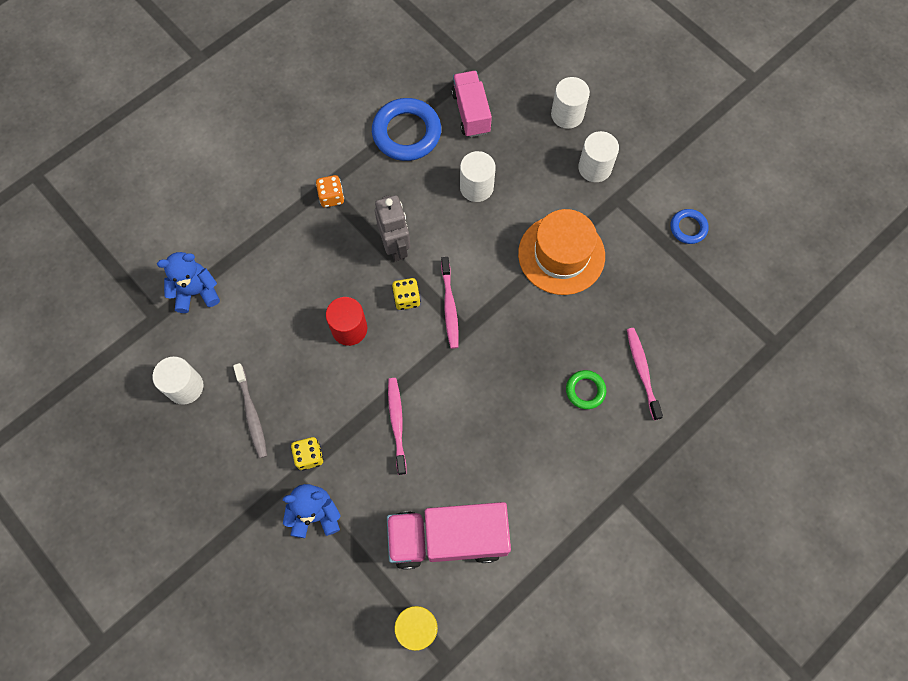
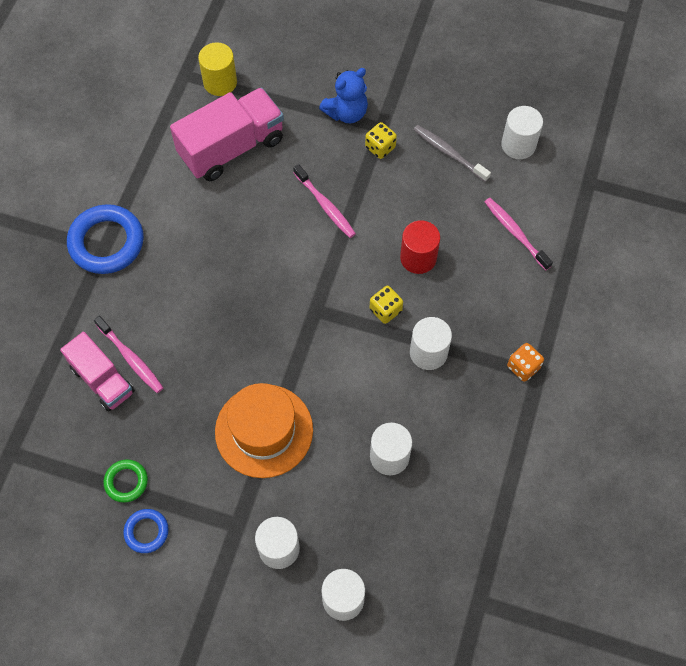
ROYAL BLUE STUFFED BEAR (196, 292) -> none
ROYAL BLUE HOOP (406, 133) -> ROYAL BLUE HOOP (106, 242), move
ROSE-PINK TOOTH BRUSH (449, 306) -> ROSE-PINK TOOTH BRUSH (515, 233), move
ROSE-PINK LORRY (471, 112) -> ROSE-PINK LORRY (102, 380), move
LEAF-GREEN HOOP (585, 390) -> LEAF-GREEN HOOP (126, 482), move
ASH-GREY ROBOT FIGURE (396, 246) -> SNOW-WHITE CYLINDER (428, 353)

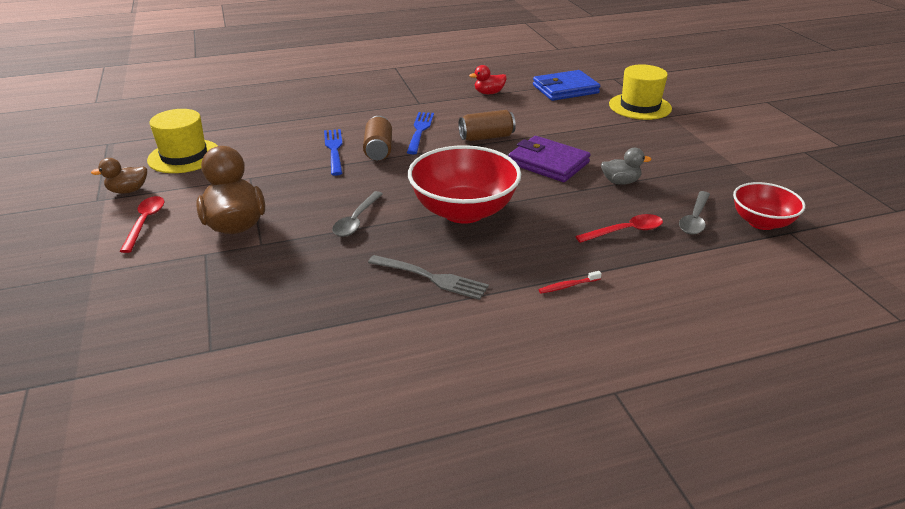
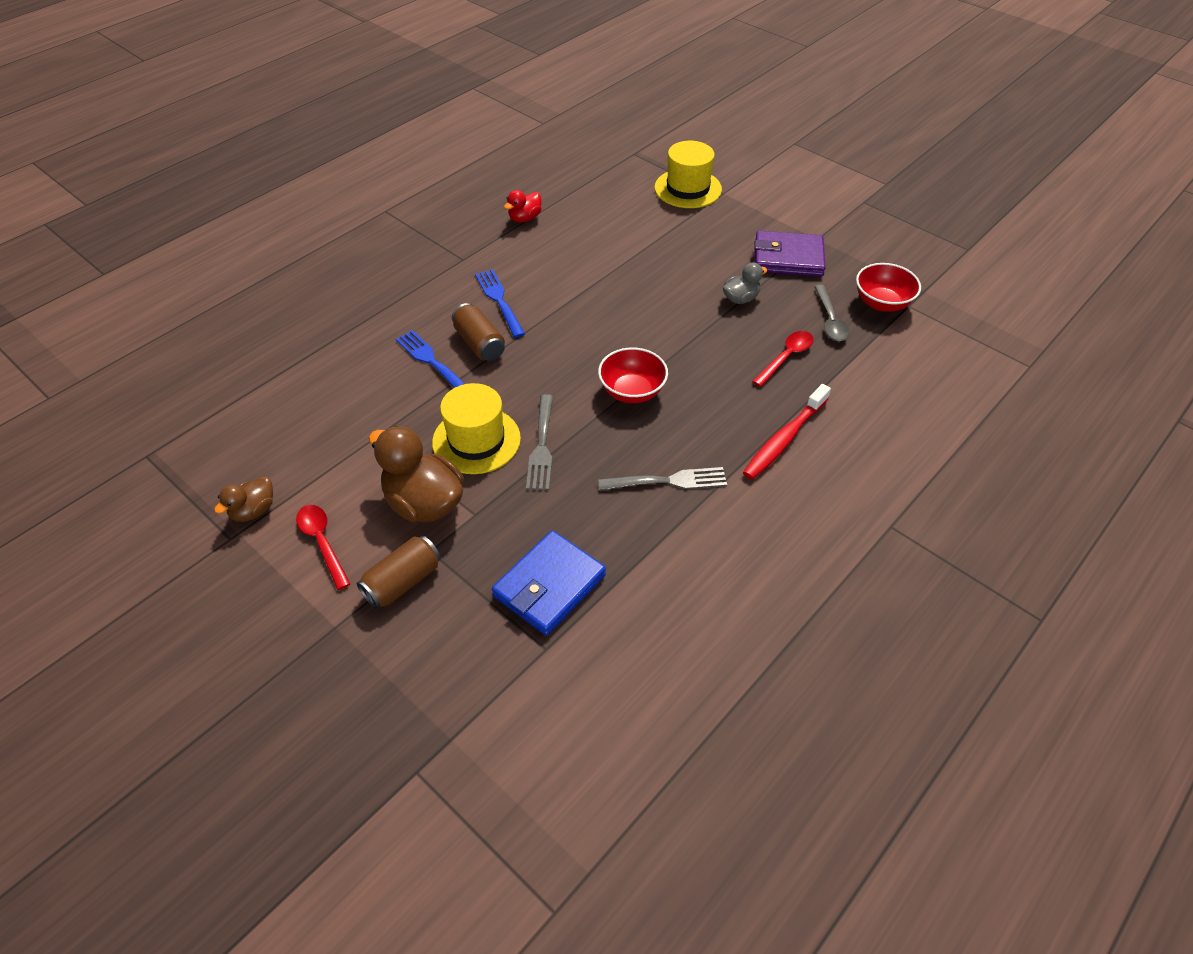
BRIGHT YELLOW TOP HAT (184, 156) -> BRIGHT YELLOW TOP HAT (476, 440), move
RUSSET CAN (486, 137) -> RUSSET CAN (402, 582), move
PURPLE BILLFOLD (548, 163) -> PURPLE BILLFOLD (788, 258), move
ROYAL BLUE BILLFOLD (565, 89) -> ROYAL BLUE BILLFOLD (549, 586), move
ASH-GREY TEASPOON (356, 220) -> ASH-GREY DINNER FORK (541, 445)
RED BOWL (463, 211) -> RED BOWL (632, 391), x0.59
RED TOOTH BRUSH (568, 286) -> RED TOOTH BRUSH (784, 438), x2.20

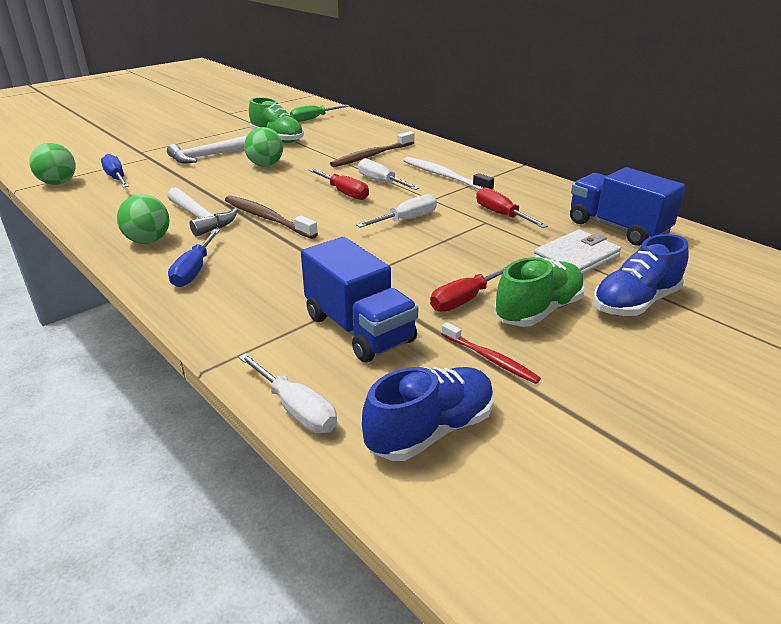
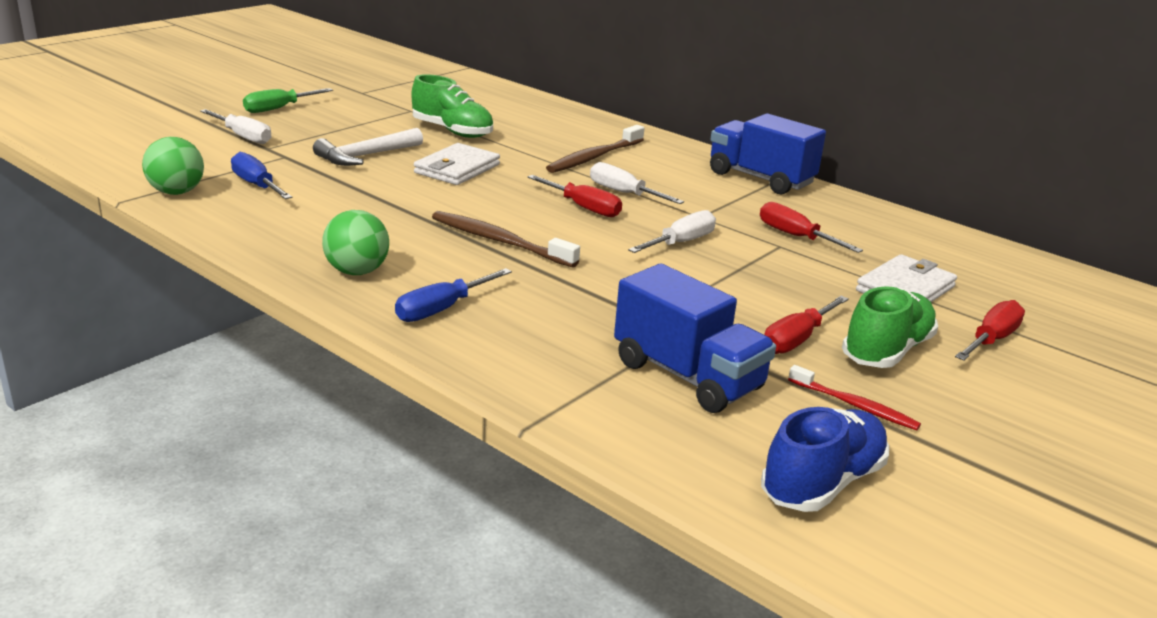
SNOW-WHITE HAMMER (201, 218) -> none
SNOW-WHITE TOOTH BRUSH (444, 176) -> none
SNOW-WHITE FLAT SCREWDRIVER (296, 409) -> SNOW-WHITE FLAT SCREWDRIVER (243, 137), move
LEAF-GREEN FLAT SCREWDRIVER (313, 119) -> LEAF-GREEN FLAT SCREWDRIVER (279, 108), move
ROYAL BLUE LORRY (617, 228) -> ROYAL BLUE LORRY (760, 179), move
LEAF-GREEN PLAY BALL (265, 165) -> SNOW-WHITE BILLFOLD (457, 169)
ROYAL BLUE SNEAKER (635, 302) -> RED FLAT SCREWDRIVER (991, 340)
ROYAL BLUE FLAT SCREWDRIVER (194, 270) -> ROYAL BLUE FLAT SCREWDRIVER (442, 309), 45 degrees clockwise

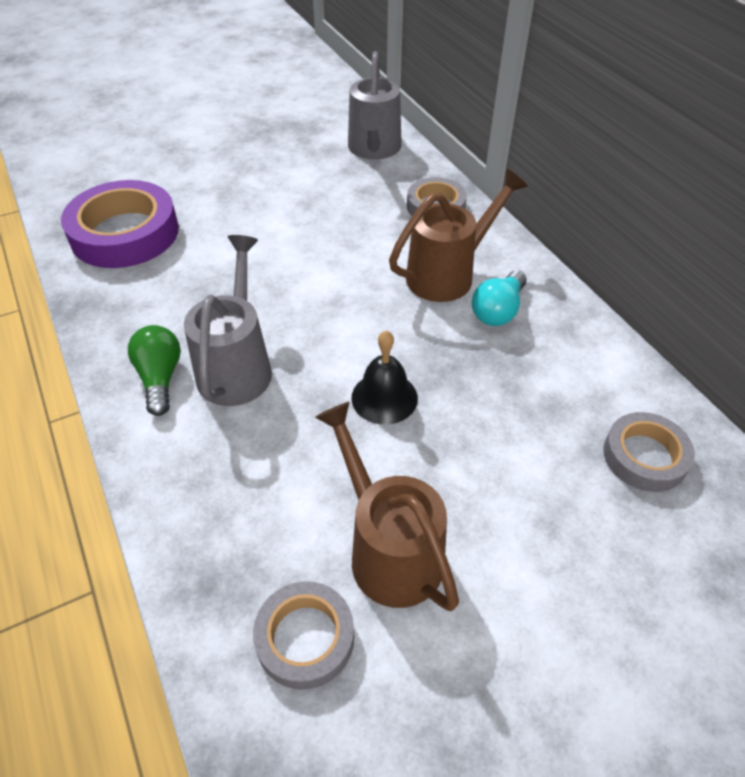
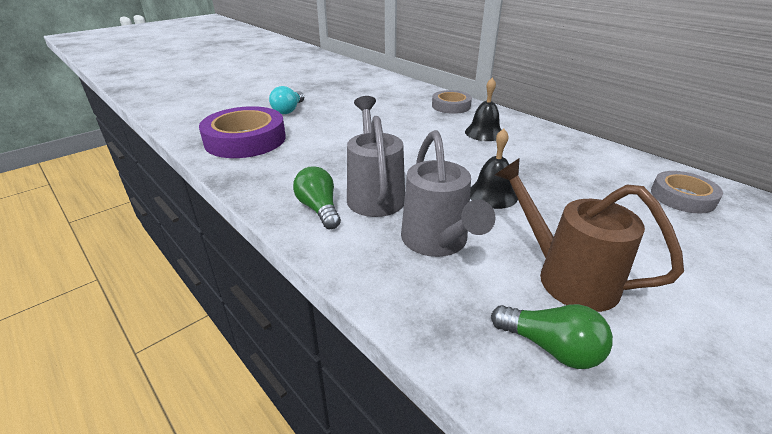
ASH-GREY WATERING CAN (374, 150) -> ASH-GREY WATERING CAN (437, 242), move
TURQUOISE LIGHT BULB (498, 310) -> TURQUOISE LIGHT BULB (289, 110), move
ASH-GREY TAPE (305, 638) -> LEAF-GREEN LIGHT BULB (551, 347)
RUSSET WATERING CAN (448, 274) -> EBONY SCHOOL BELL (484, 133)

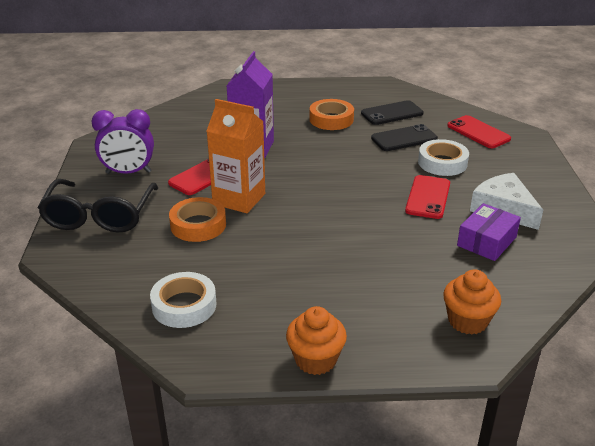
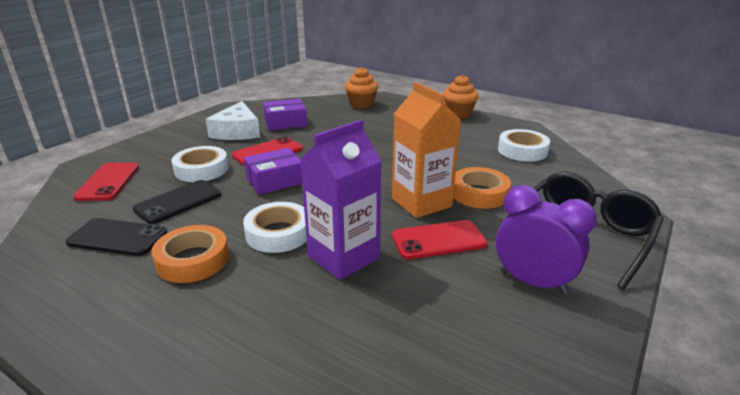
none -> SNOW-WHITE TAPE (278, 233)
none -> PURPLE BOX (275, 181)
EBONY MOBILE PHONE (404, 139) -> EBONY MOBILE PHONE (178, 202), 60 degrees counterclockwise

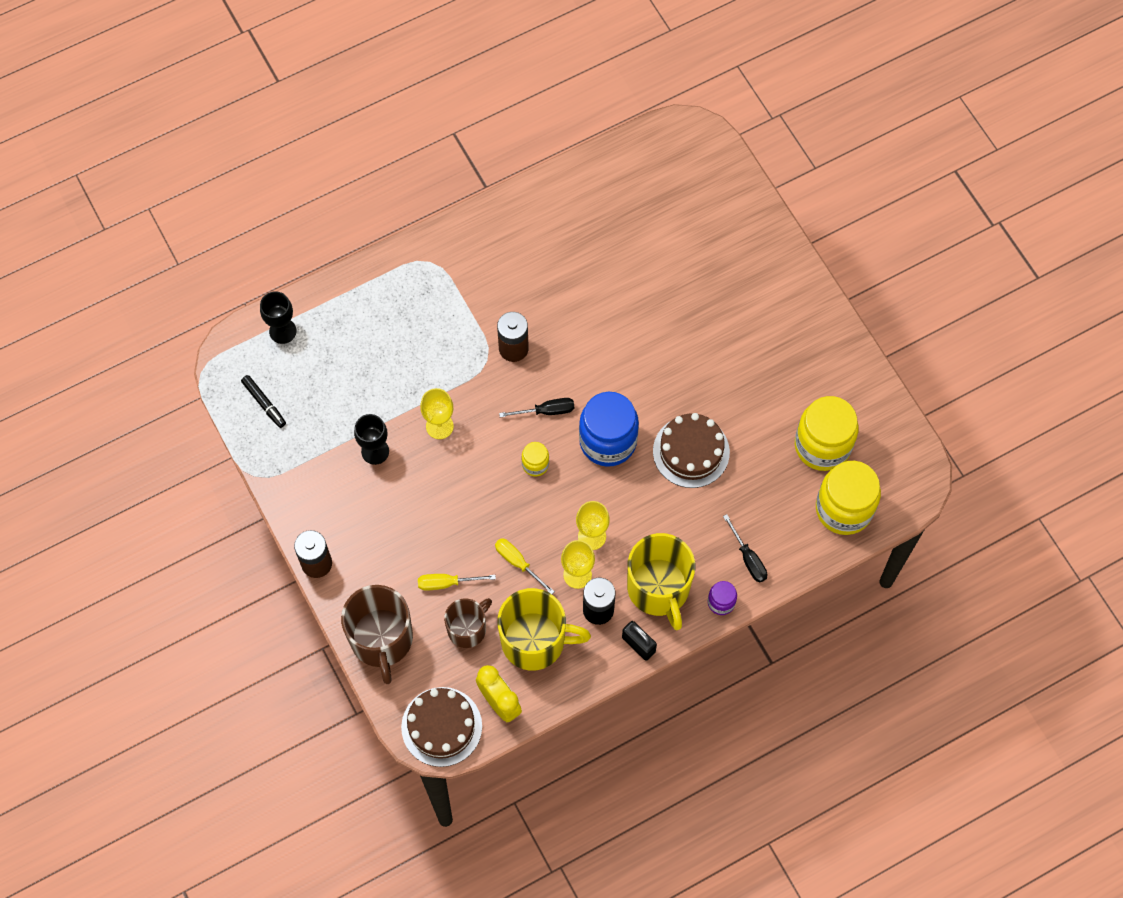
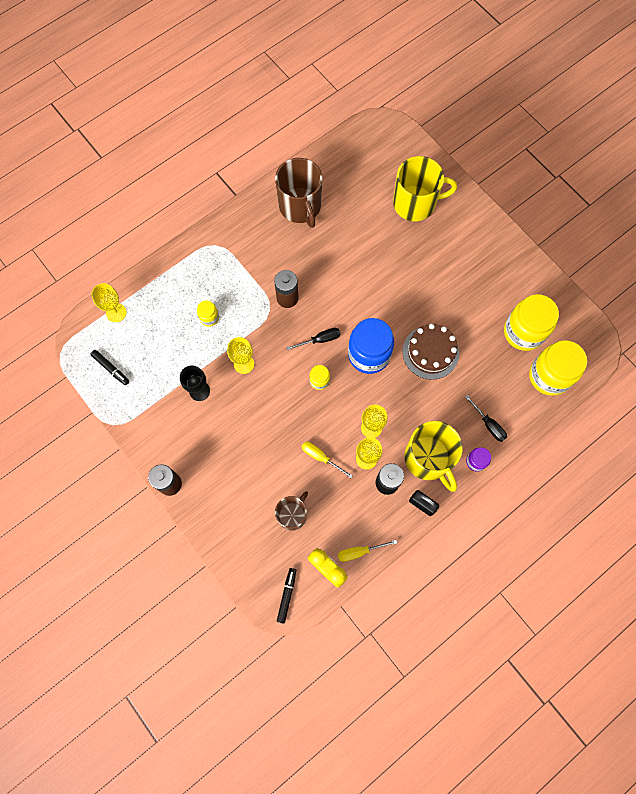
none -> BRIGHT YELLOW JAR (209, 318)
RUSSET COFFEE MUG (381, 639) -> RUSSET COFFEE MUG (300, 206), move
BRIGHT YELLOW FLAT SCREWDRIVER (447, 583) -> BRIGHT YELLOW FLAT SCREWDRIVER (359, 551), move
BRIGHT YELLOW COFFEE MUG (535, 641) -> BRIGHT YELLOW COFFEE MUG (415, 203), move
RUSSET CAKE (441, 726) -> EBONY MARKER (287, 595)
EBONY CHALICE (282, 331) -> BRIGHT YELLOW CHALICE (116, 312)

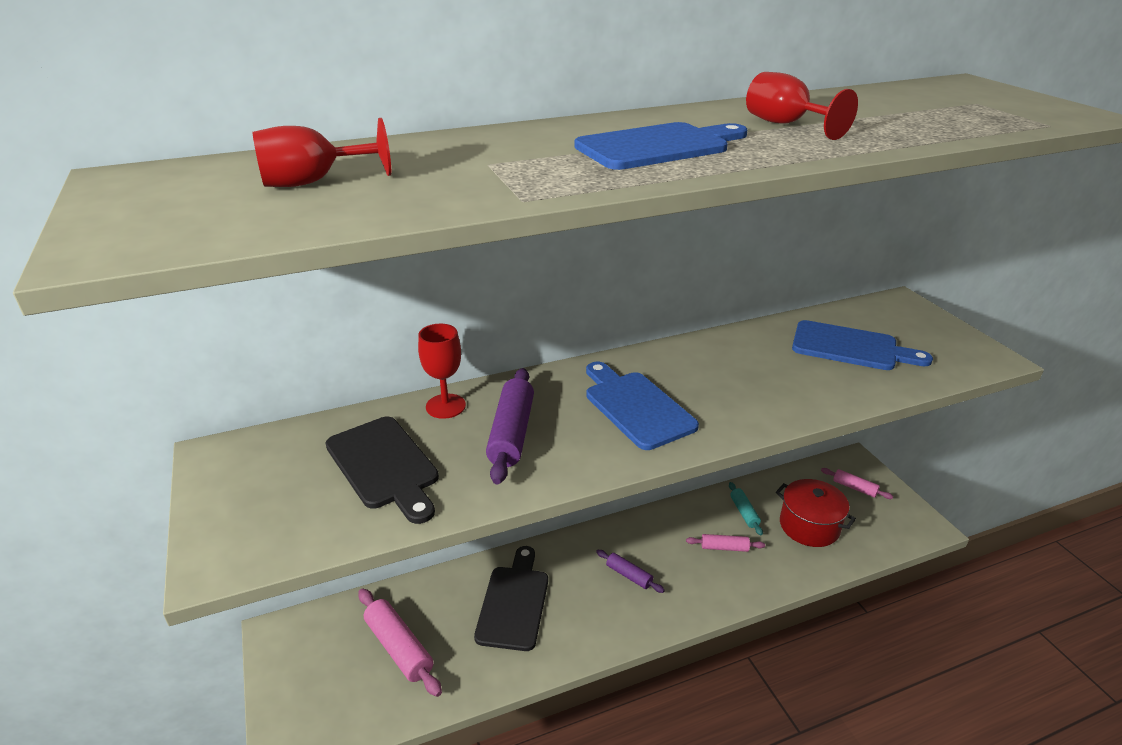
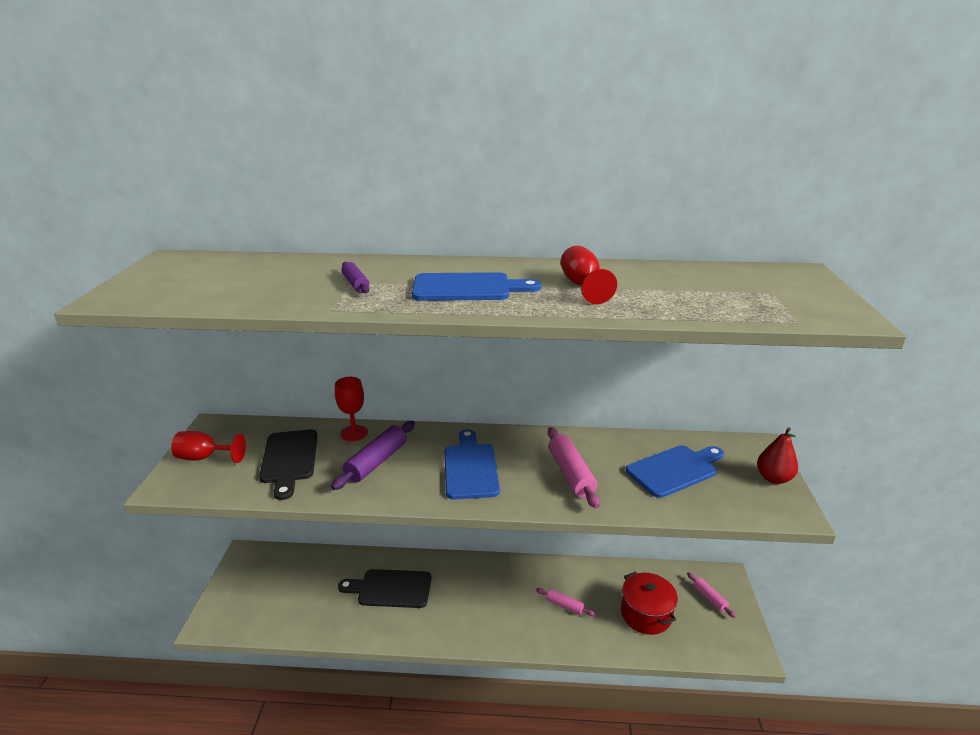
TURQUOISE DOUGH ROLLER (744, 512) -> none
none -> RED PEAR FRUIT (773, 478)
RED CHALICE (313, 182) -> RED CHALICE (204, 457), move
ROSE-PINK DOUGH ROLLER (399, 647) -> ROSE-PINK DOUGH ROLLER (571, 474), move
PURPLE DOUGH ROLLER (629, 575) -> PURPLE DOUGH ROLLER (355, 284), move
EBONY CHOPPING BOARD (514, 603) -> EBONY CHOPPING BOARD (391, 589), 120 degrees counterclockwise
ROYAL BLUE CHOPPING BOARD (850, 347) -> ROYAL BLUE CHOPPING BOARD (674, 470), 75 degrees counterclockwise

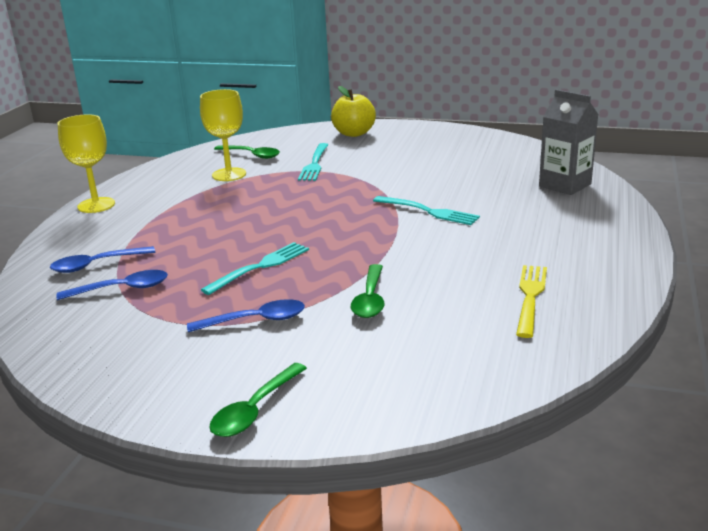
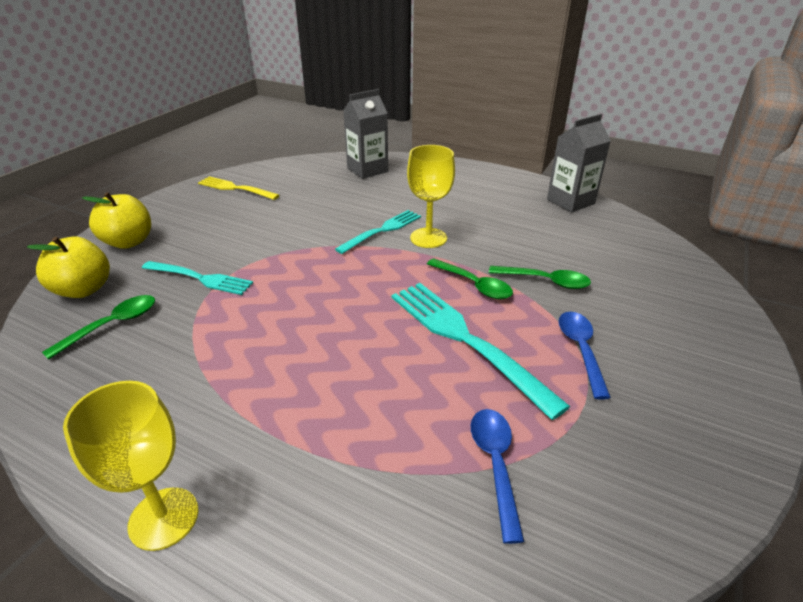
ROYAL BLUE TEASPOON (96, 265) -> none
none -> BRIGHT YELLOW TOY APPLE (83, 289)
none -> ASH-GREY CARTON (570, 201)
BRIGHT YELLOW CHALICE (229, 174) -> BRIGHT YELLOW CHALICE (428, 238), move
LEAF-GREEN TEASPOON (255, 410) -> LEAF-GREEN TEASPOON (474, 285), move
BRIGHT YELLOW DINNER FORK (530, 297) -> BRIGHT YELLOW DINNER FORK (235, 188), move
TURQUOISE DINNER FORK (260, 267) -> TURQUOISE DINNER FORK (465, 339), x1.61

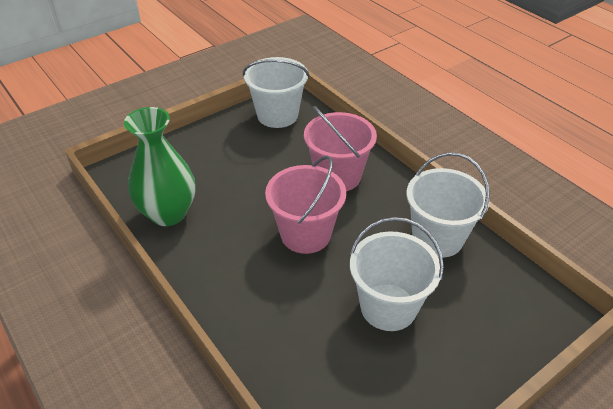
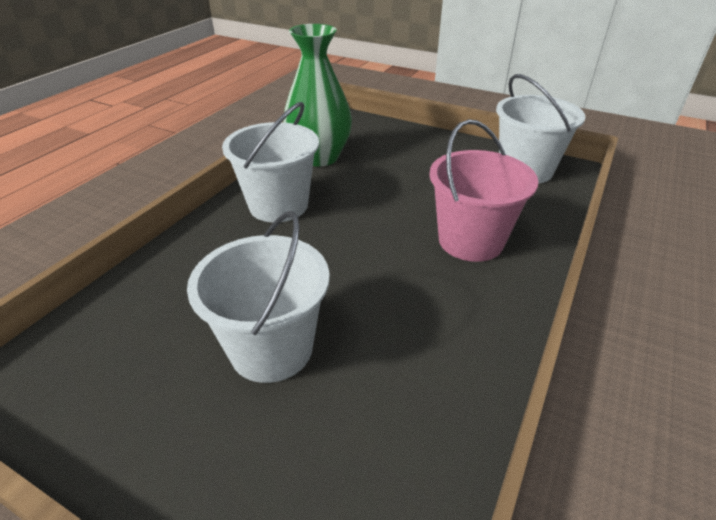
ROSE-PINK BUCKET (305, 234) -> none
SNOW-WHITE BUCKET (437, 238) -> SNOW-WHITE BUCKET (278, 205), move

